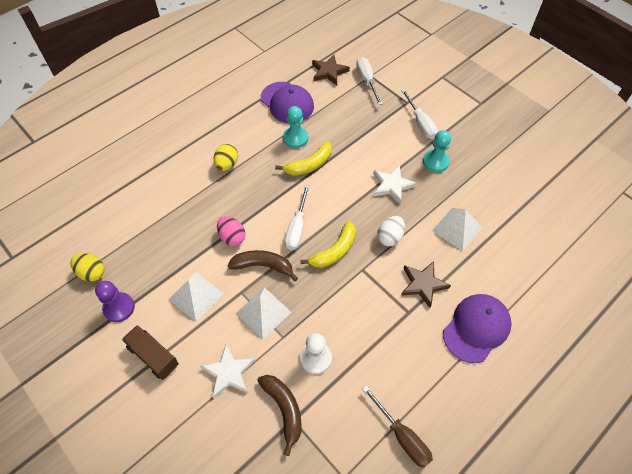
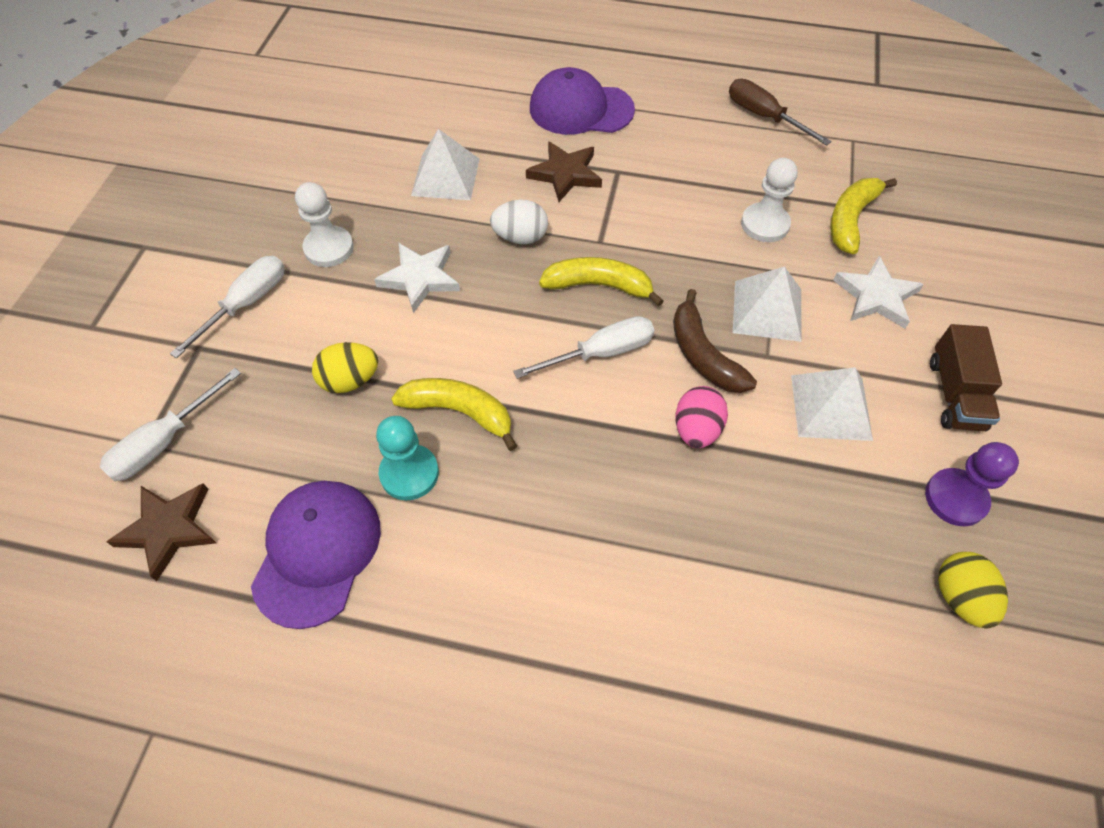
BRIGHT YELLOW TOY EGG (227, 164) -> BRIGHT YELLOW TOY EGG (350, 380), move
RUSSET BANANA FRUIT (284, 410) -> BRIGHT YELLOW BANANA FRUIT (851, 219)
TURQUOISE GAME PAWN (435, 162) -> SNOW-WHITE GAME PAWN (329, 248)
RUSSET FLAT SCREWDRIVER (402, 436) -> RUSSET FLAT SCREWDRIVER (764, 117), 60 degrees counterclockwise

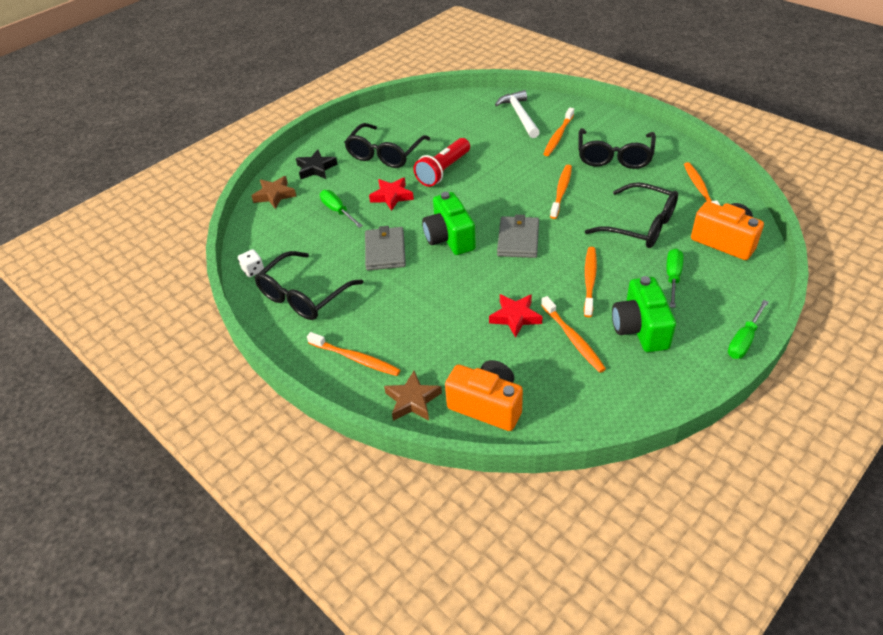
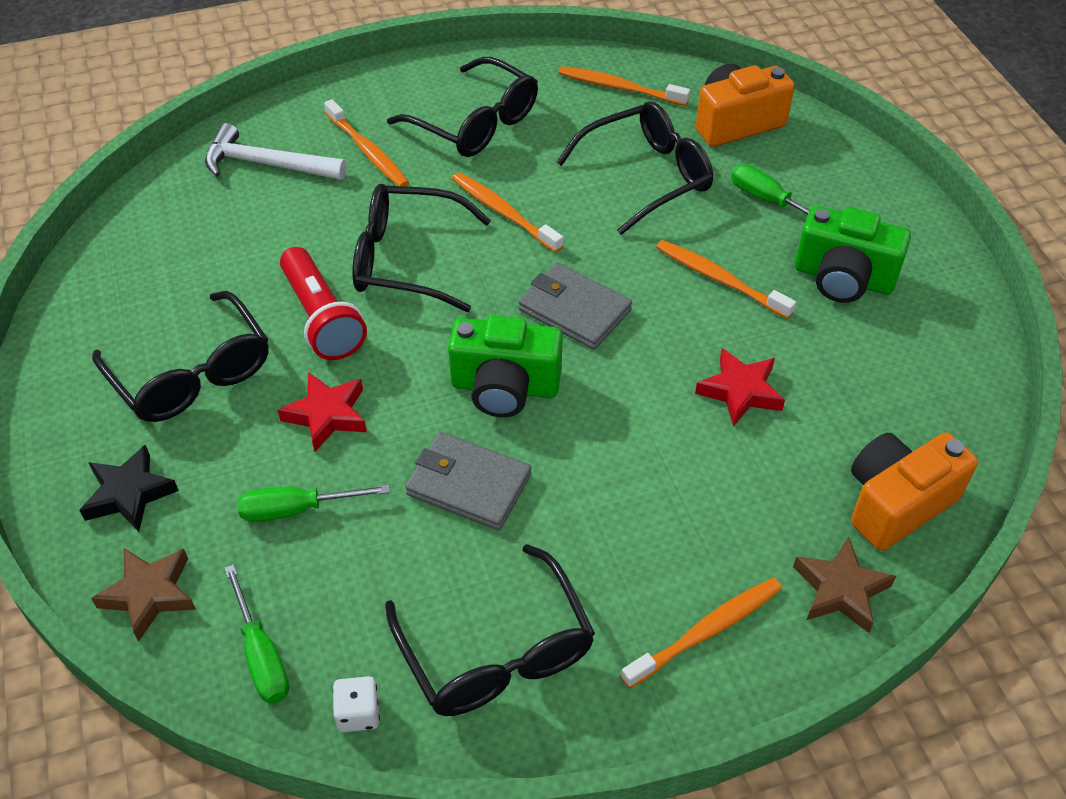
ORANGE-COLOURED TOOTH BRUSH (573, 339) -> none
none -> EBONY EYEGLASSES (406, 260)
LEAF-GREEN FLAT SCREWDRIVER (744, 340) -> LEAF-GREEN FLAT SCREWDRIVER (261, 655), move

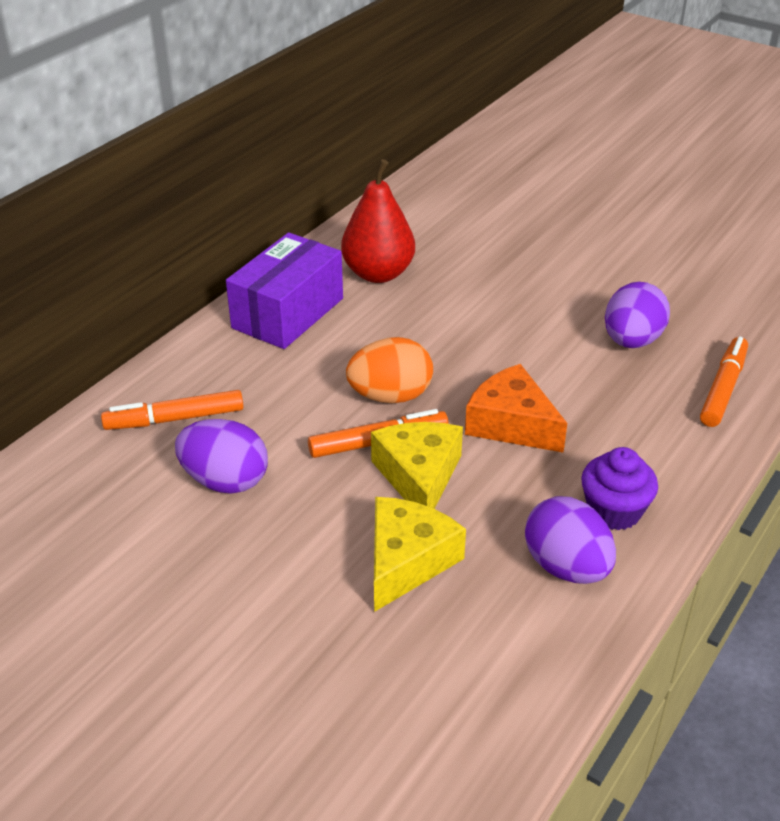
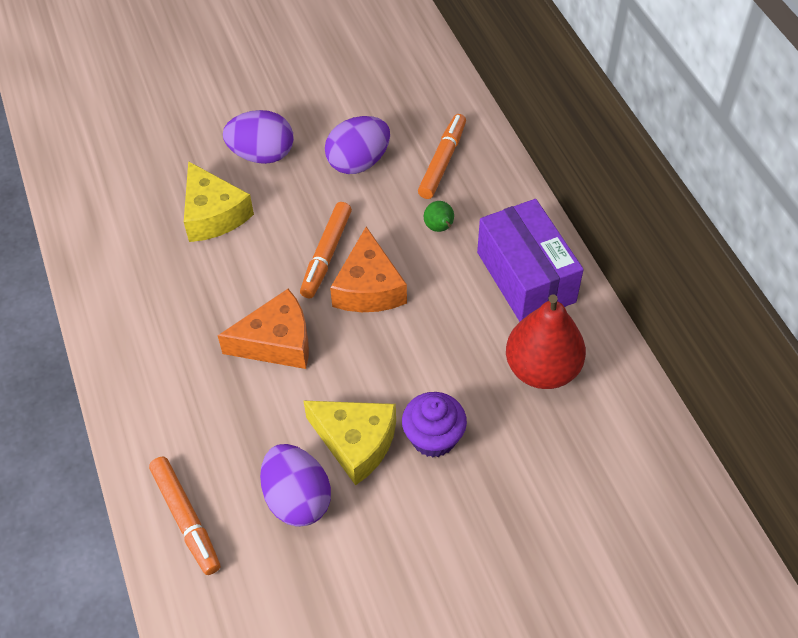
none -> LEAF-GREEN PEAR FRUIT (439, 228)
BRIGHT YELLOW PIECE OF CHEESE (419, 476) -> BRIGHT YELLOW PIECE OF CHEESE (355, 442), move
PURPLE TOY EGG (566, 567) -> PURPLE TOY EGG (262, 155), move
PURPLE CUPCAKE (614, 511) -> PURPLE CUPCAKE (433, 437), move
ORANGE-COLOURED TOY EGG (390, 396) -> ORANGE-COLOURED PIECE OF CHEESE (368, 287)

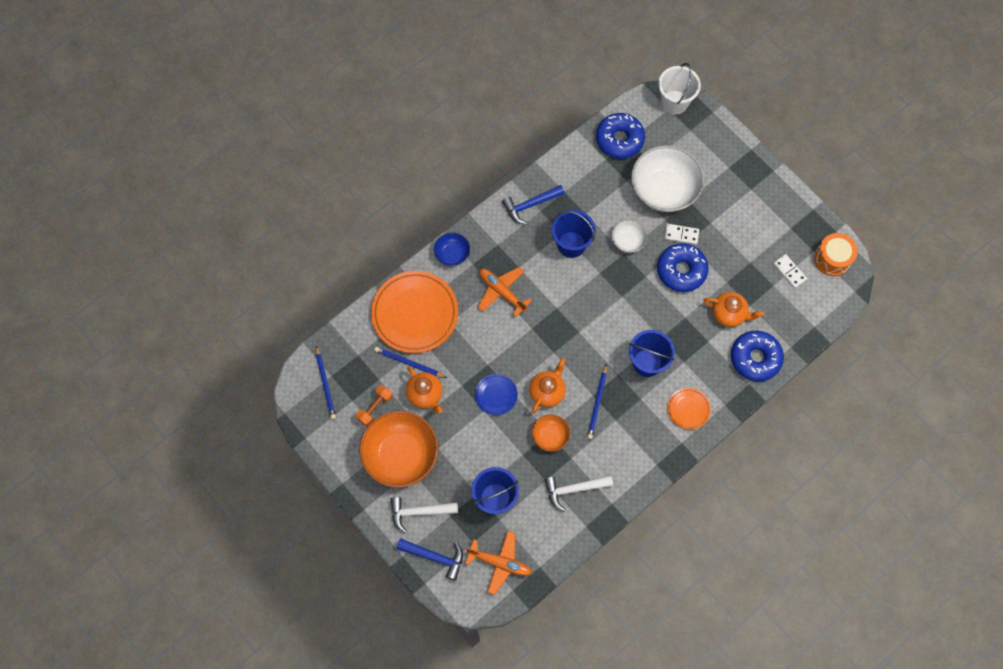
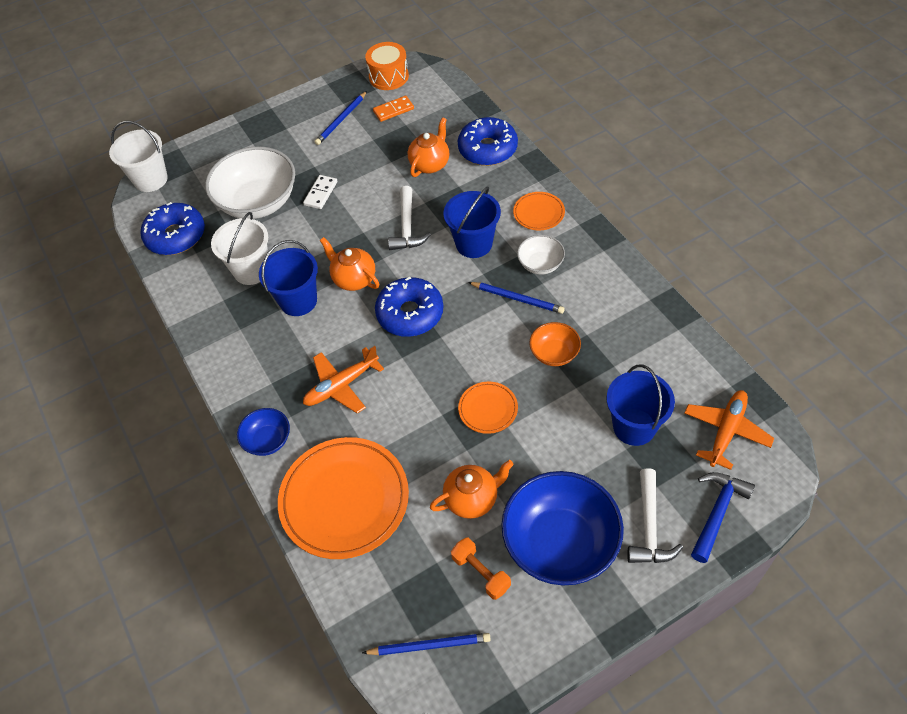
ROYAL BLUE HAMMER (530, 205) -> none
none -> SNOW-WHITE BUCKET (251, 270)
ROYAL BLUE PENCIL (409, 363) -> ROYAL BLUE PENCIL (341, 120), move
ORANGE-COLOURED CHINA TEAPOT (547, 391) -> ORANGE-COLOURED CHINA TEAPOT (353, 279), move
SNOW-WHITE HAMMER (574, 489) -> SNOW-WHITE HAMMER (407, 227), move
SNOW-WHITE BOWL (628, 241) -> SNOW-WHITE BOWL (540, 264), move
ROYAL BLUE DONUT (681, 270) -> ROYAL BLUE DONUT (410, 314), move
ORANGE-COLOURED BOWL (401, 455) -> ROYAL BLUE BOWL (560, 543)
ROYAL BLUE DINNER PLATE (496, 395) -> ORANGE-COLOURED DINNER PLATE (488, 409)
SNOW-WHITE DOMINO TILE (789, 272) -> ORANGE-COLOURED DOMINO TILE (393, 110)

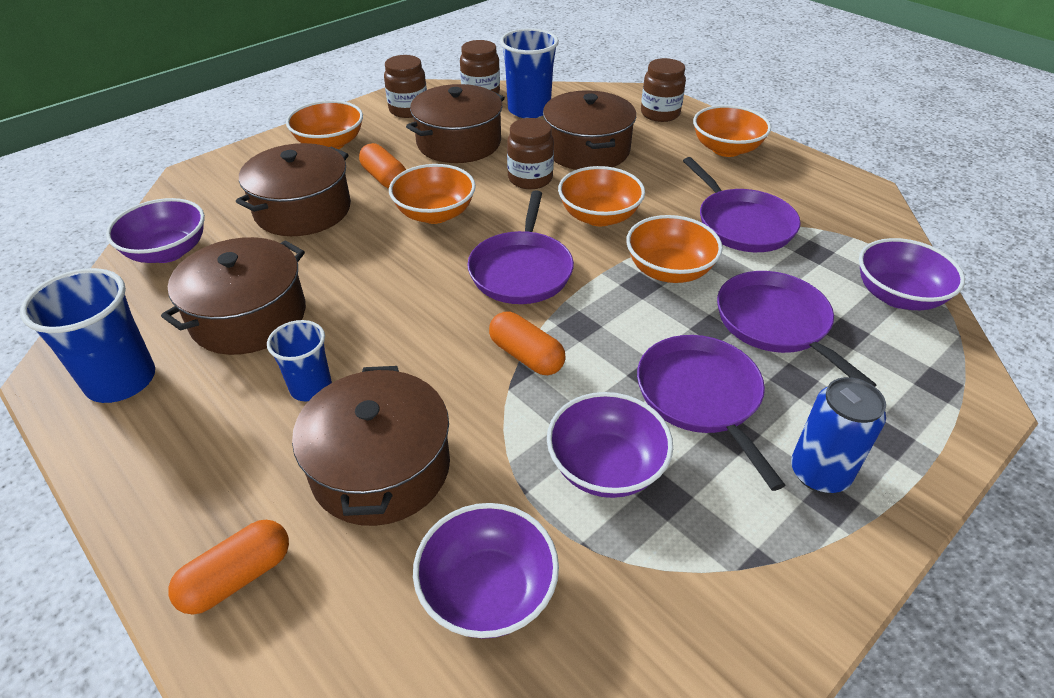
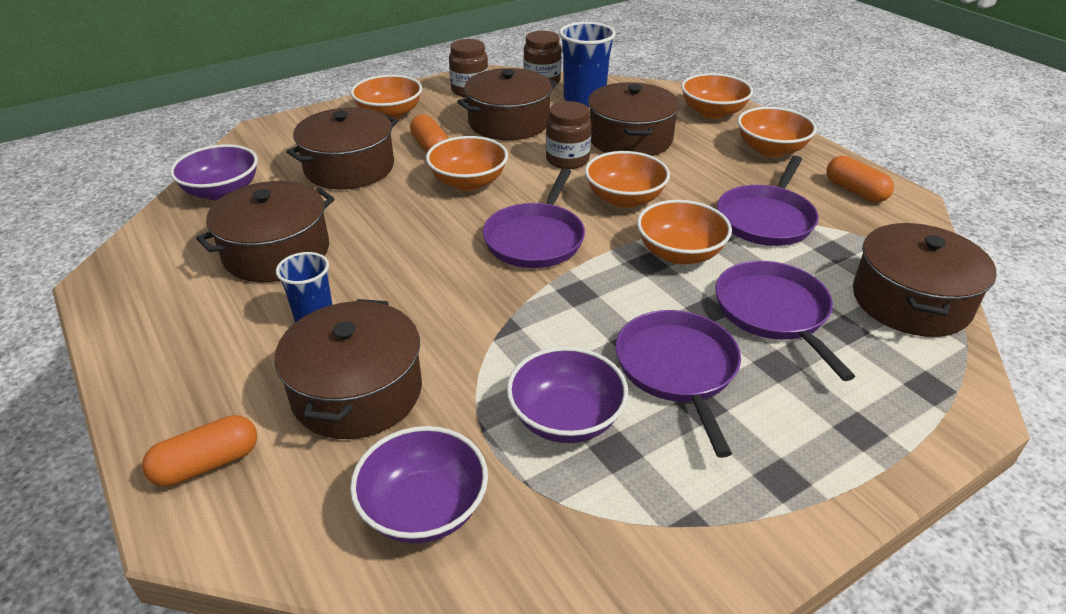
ROYAL BLUE TUMBLER (121, 380) -> none
ROYAL BLUE CAN (819, 473) -> none
ORANGE-COLOURED PILL (526, 356) -> ORANGE-COLOURED PILL (855, 191), move
RUSSET JAR (660, 114) -> ORANGE-COLOURED BOWL (713, 112)
PURPLE BOWL (897, 296) -> RUSSET COOKING POT (910, 301)
PURPLE PAN (742, 224) -> PURPLE PAN (766, 219), 45 degrees clockwise

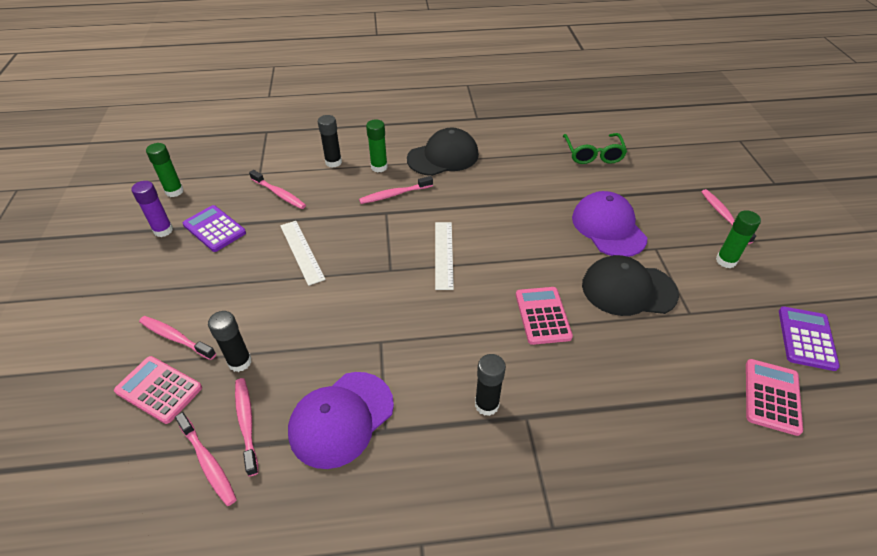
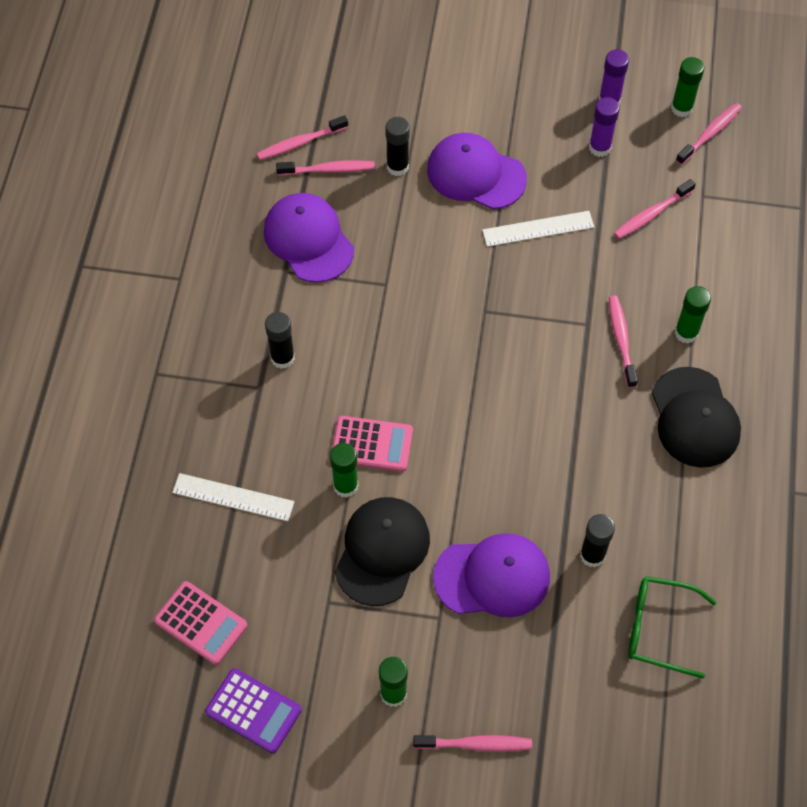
ROSE-PINK ADDING MACHINE (159, 389) -> none
none -> LEAF-GREEN GLUE STICK (345, 486)
none -> PURPLE BASEBALL CAP (475, 174)
ROSE-PINK TOOTH BRUSH (176, 338) -> ROSE-PINK TOOTH BRUSH (710, 133), move
EBONY GLUE STICK (333, 162) -> EBONY GLUE STICK (592, 555), move
SNOW-WHITE RULER (444, 254) -> SNOW-WHITE RULER (233, 497), move
PURPLE ADDING MACHINE (214, 229) -> PURPLE GLUE STICK (599, 147)

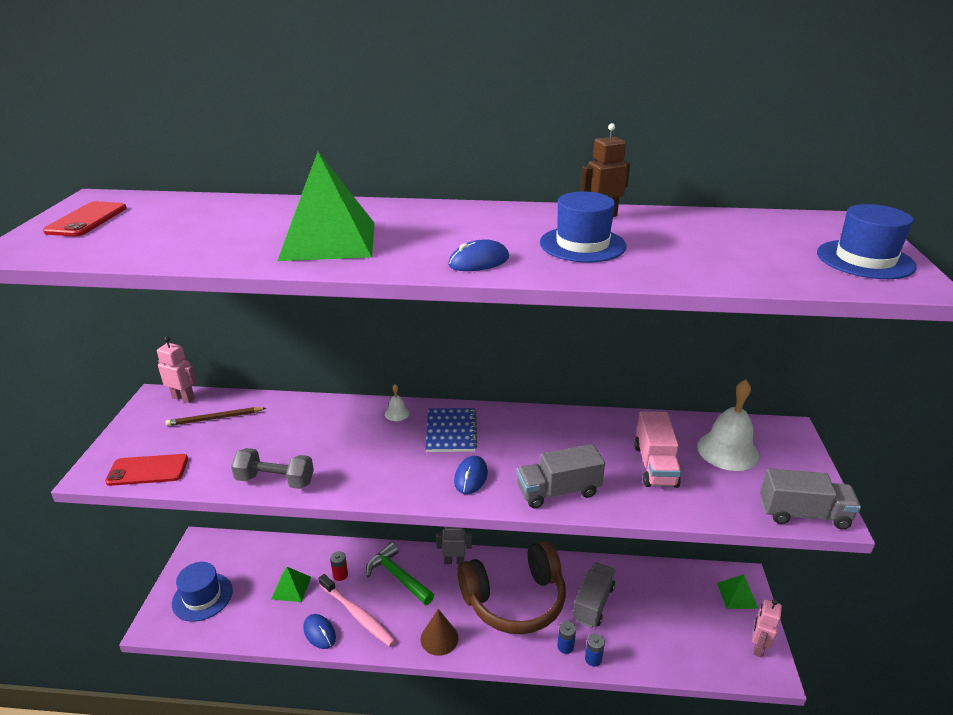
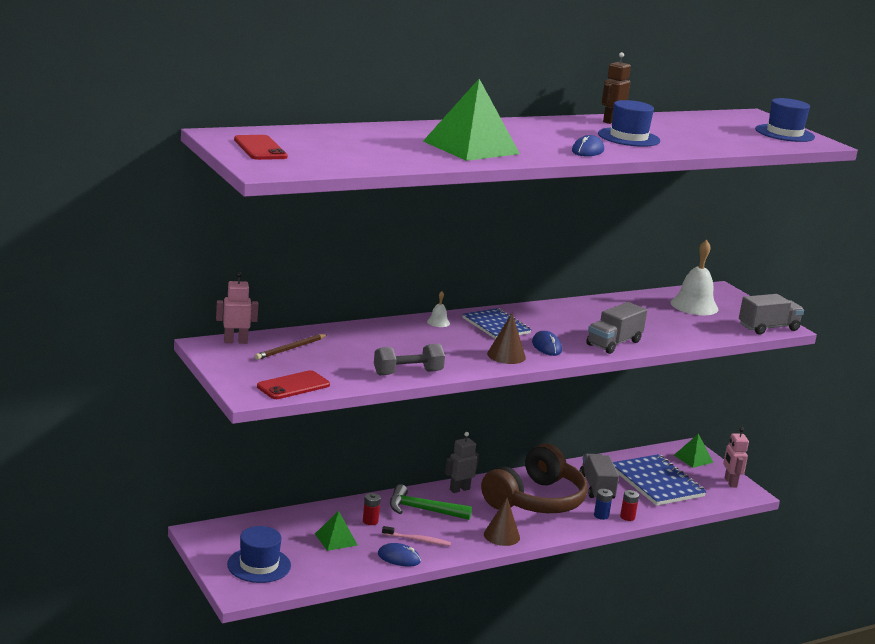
ROSE-PINK LORRY (655, 465) -> none
none -> RUSSET CONE SHAPE (506, 355)
none -> ROYAL BLUE NOTEBOOK (656, 482)
ROYAL BLUE AA BATTERY (593, 659) -> RED AA BATTERY (627, 517)
ROSE-PINK TOOTH BRUSH (357, 615) -> ROSE-PINK TOOTH BRUSH (418, 540), x0.63

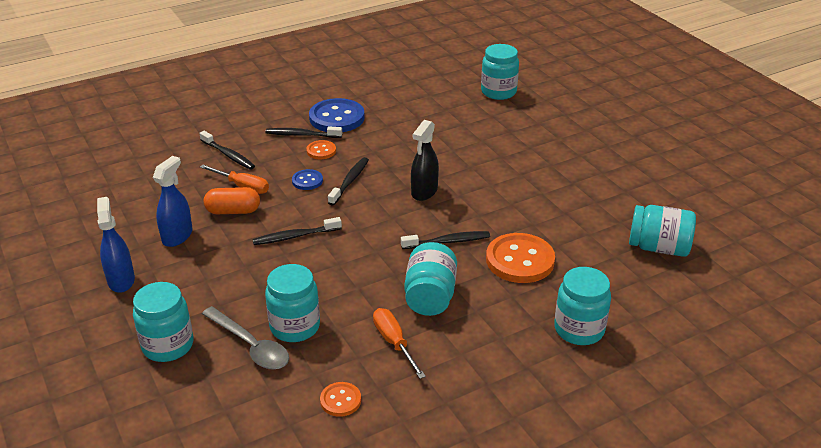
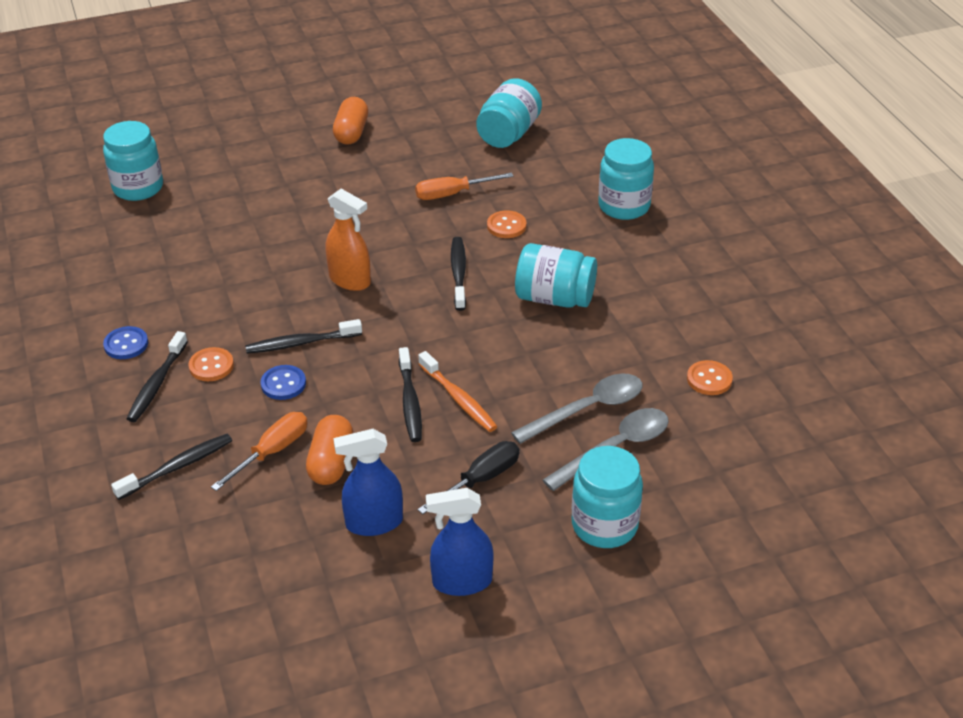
none -> ORANGE-COLOURED PILL (351, 132)
none -> ORANGE-COLOURED TOOTH BRUSH (458, 399)
none -> EBONY FLAT SCREWDRIVER (481, 479)
ORANGE-COLOURED FLAT SCREWDRIVER (394, 342) -> ORANGE-COLOURED FLAT SCREWDRIVER (452, 194), move
TURQUOISE JAR (295, 327) -> ASH-GREY TEASPOON (587, 409)
EBONY SPRAY BOTTLE (424, 192) -> ORANGE-COLOURED SPRAY BOTTLE (350, 280)
ROYAL BLUE SPRAY BOTTLE (177, 236) -> ROYAL BLUE SPRAY BOTTLE (374, 523), 45 degrees counterclockwise
EBONY TOOTH BRUSH (350, 181) -> EBONY TOOTH BRUSH (301, 343), 45 degrees counterclockwise
ROYAL BLUE SEWING BUTTON (337, 118) -> ROYAL BLUE SEWING BUTTON (126, 344), x0.51
ORANGE-COLOURED SEWING BUTTON (520, 260) -> ORANGE-COLOURED SEWING BUTTON (506, 226), x0.51

